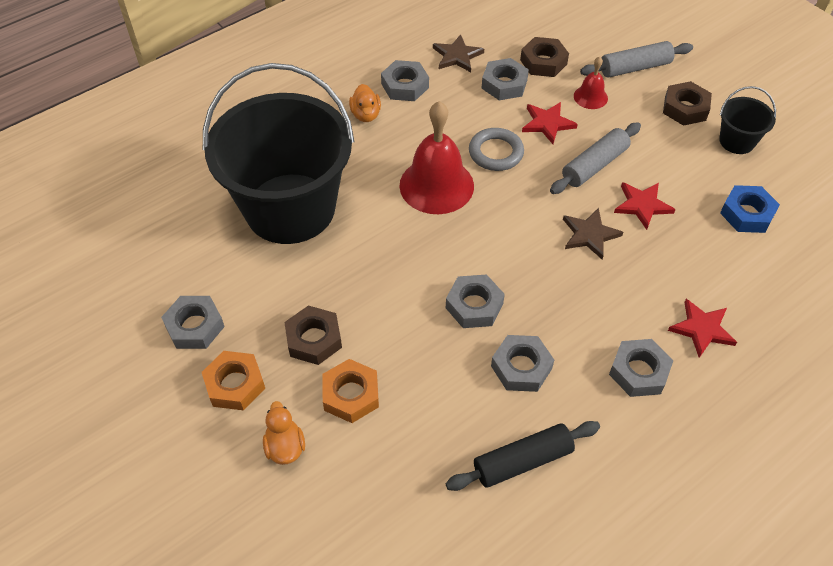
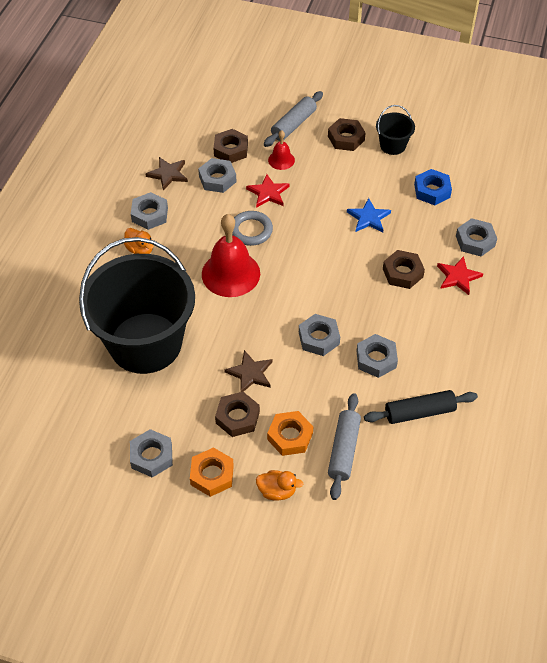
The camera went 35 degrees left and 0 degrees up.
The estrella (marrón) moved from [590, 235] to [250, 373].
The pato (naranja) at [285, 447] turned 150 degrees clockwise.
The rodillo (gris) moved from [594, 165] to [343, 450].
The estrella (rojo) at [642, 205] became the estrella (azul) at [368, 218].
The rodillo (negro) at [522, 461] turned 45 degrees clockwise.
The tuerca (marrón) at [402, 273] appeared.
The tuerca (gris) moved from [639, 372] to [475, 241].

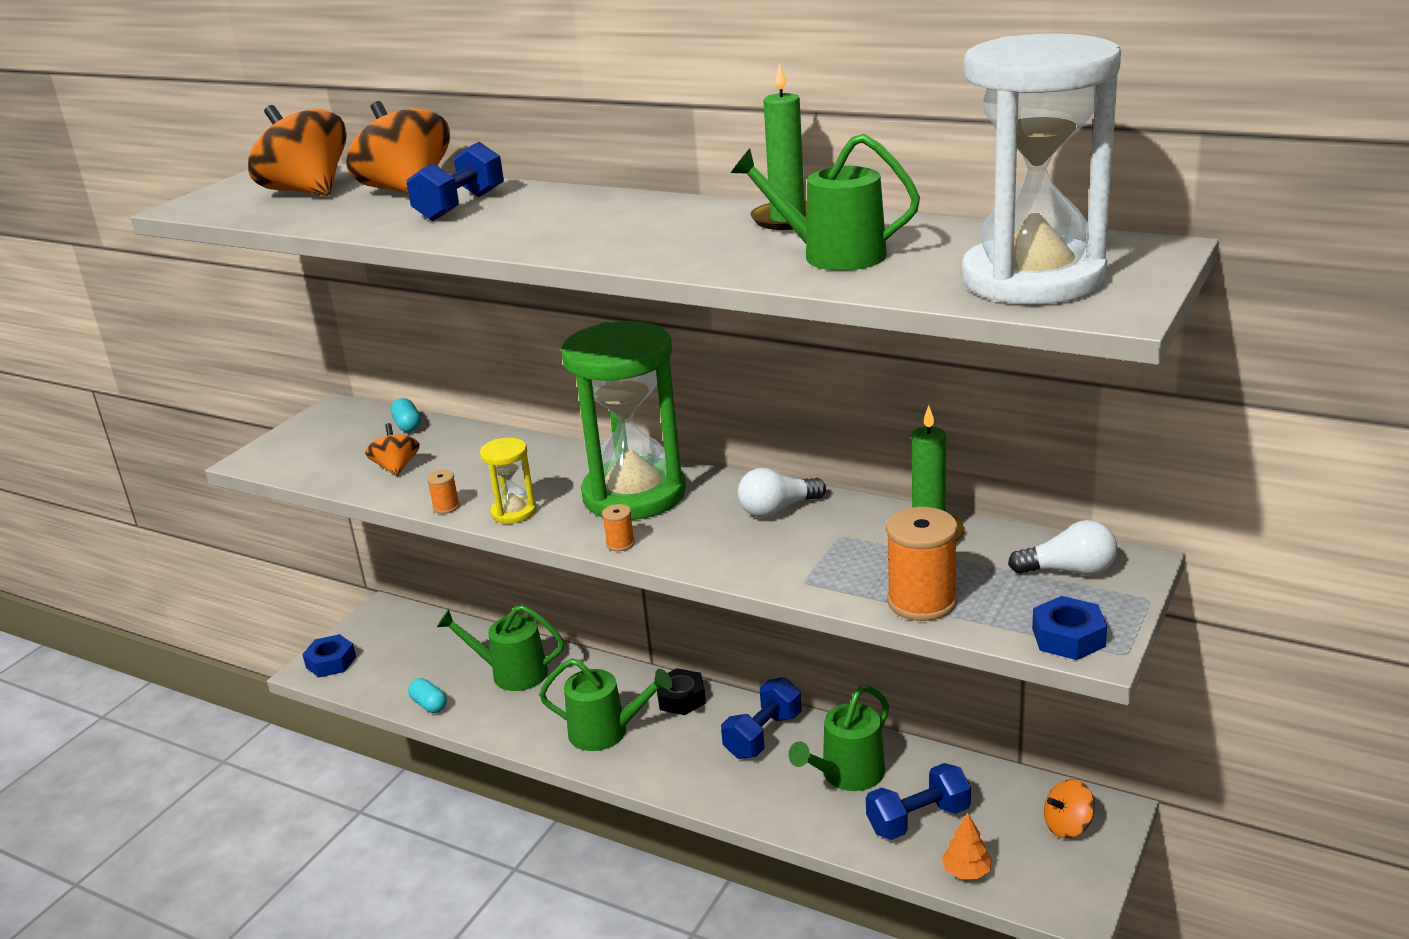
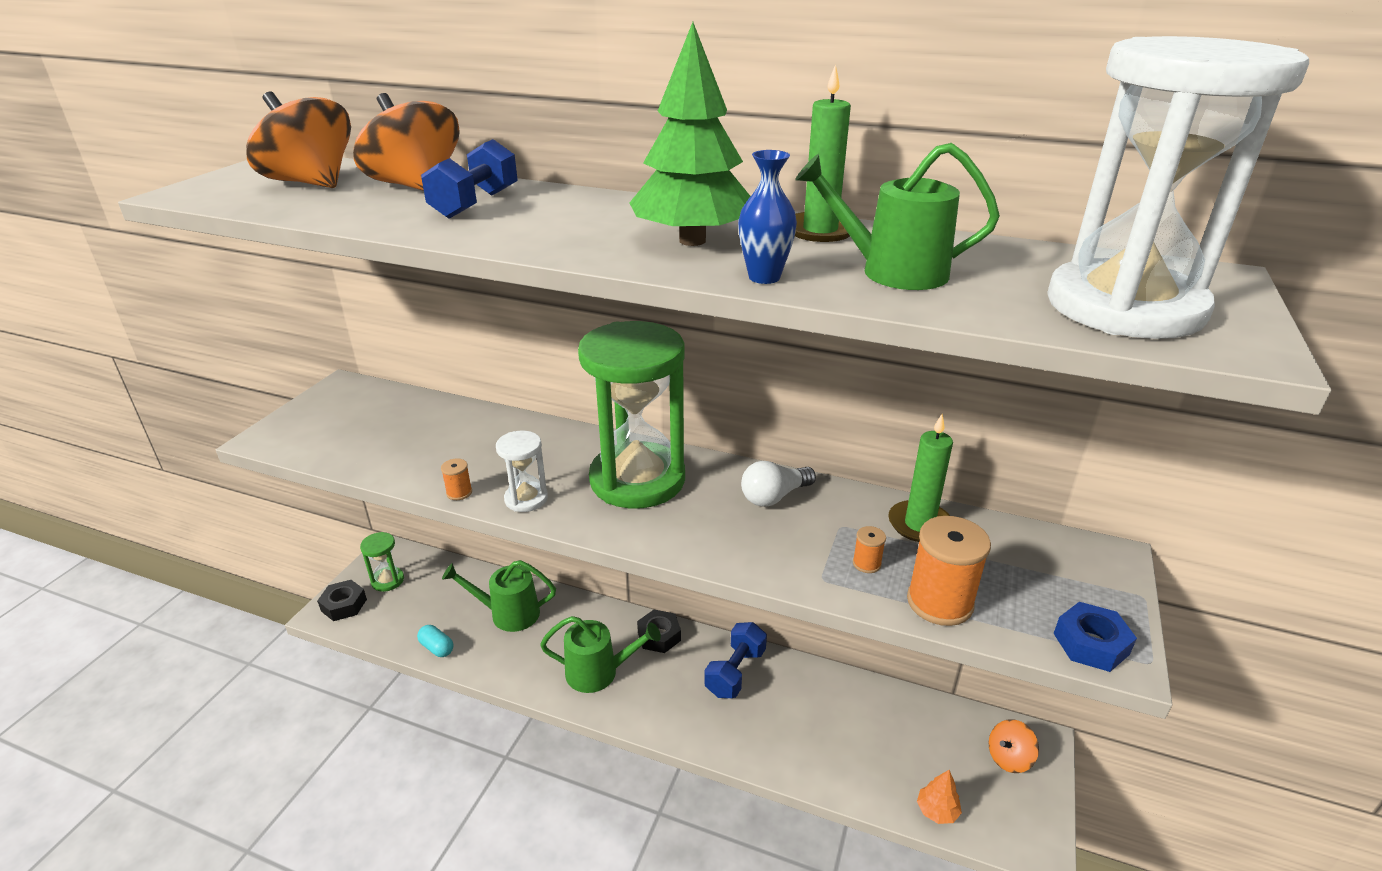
The camera went 10 degrees left and 5 degrees up.
The tuerca (azul) at [331, 662] became the tuerca (negro) at [344, 605].
The reloj de arena (verde) at [387, 580] appeared.
The reloj de arena (amarillo) at [514, 512] became the reloj de arena (blanco) at [526, 499].
The árbol (verde) at [692, 241] appeared.
The florero (azul) at [764, 277] appeared.
The carrete (naranja) moved from [620, 544] to [866, 563].
The peonza (naranja) at [396, 467] disappeared.
The cápsula (turquesa) at [408, 426] disappeared.
The regadera (verde) at [847, 775] disappeared.
The mancuerna (azul) at [918, 819] disappeared.
The bombilla (blanco) at [1069, 571] disappeared.

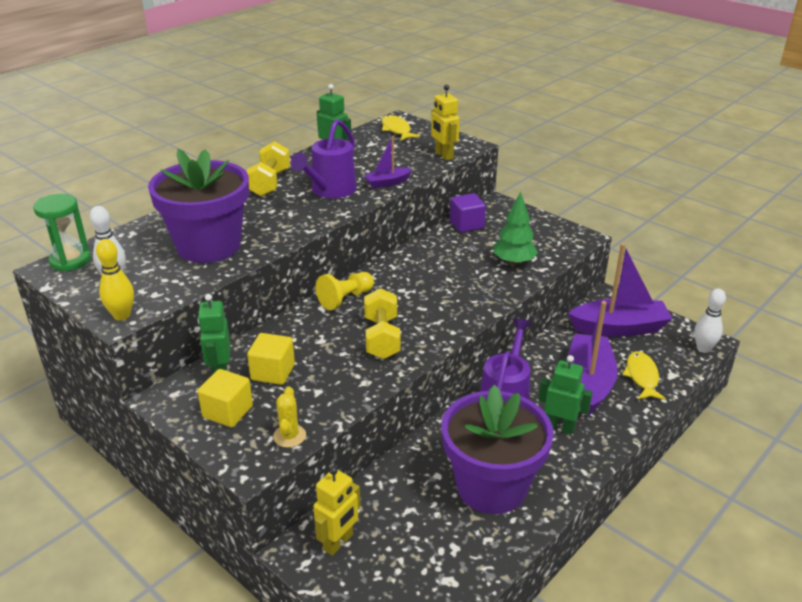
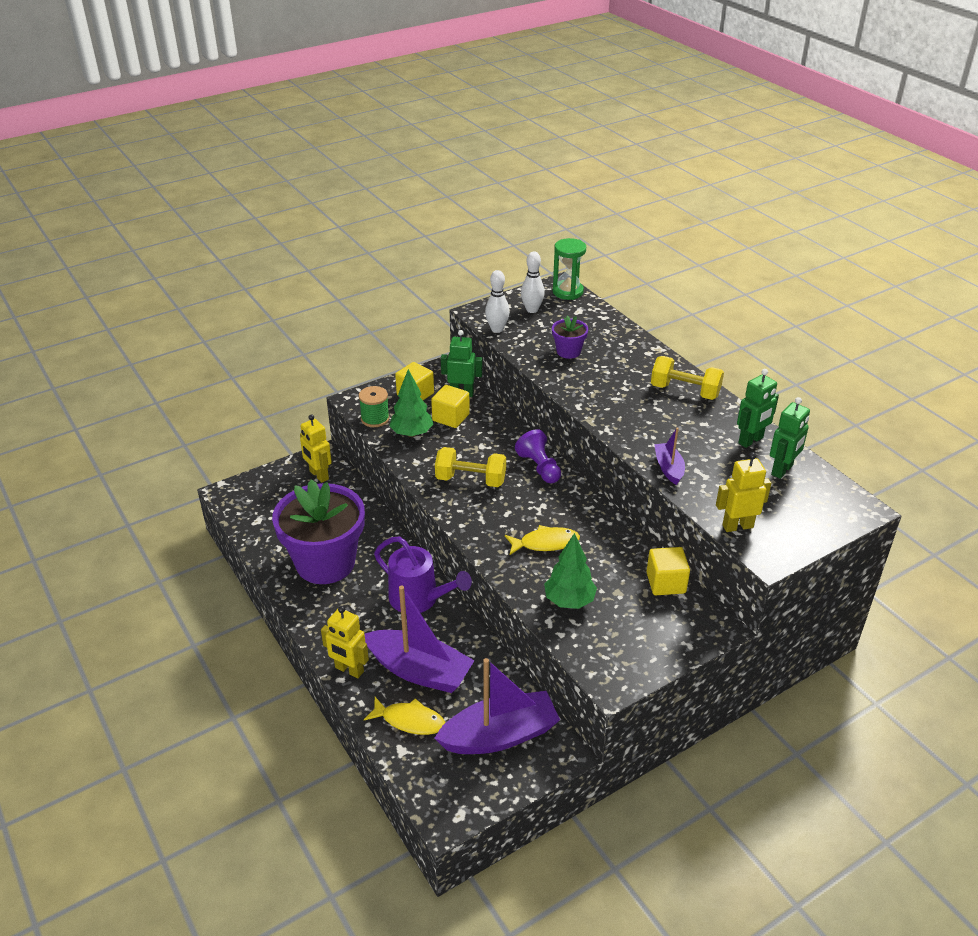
The camera went 105 degrees right and 5 degrees up.
The robot (amarillo) at [349, 670] appeared.
The cactus (amarillo) at [289, 436] was replaced by the carrete (verde) at [375, 419].
The árbol (verde) at [412, 433] appeared.
The barco (morado) at [619, 328] turned 120 degrees counterclockwise.
The bolo (blanco) moved from [703, 348] to [497, 329].
The pez (amarillo) moved from [396, 130] to [545, 543].
The peón (amarillo) at [345, 299] became the peón (morado) at [539, 467].
The maceta (morado) at [209, 246] changed to 0.44 times the size.
The cubo (morado) at [466, 224] became the cubo (amarillo) at [666, 583].
The robot (verde) moved from [560, 427] to [782, 470].
The bolo (amarillo) at [122, 315] disappeared.
The regadera (morado) at [330, 191] disappeared.

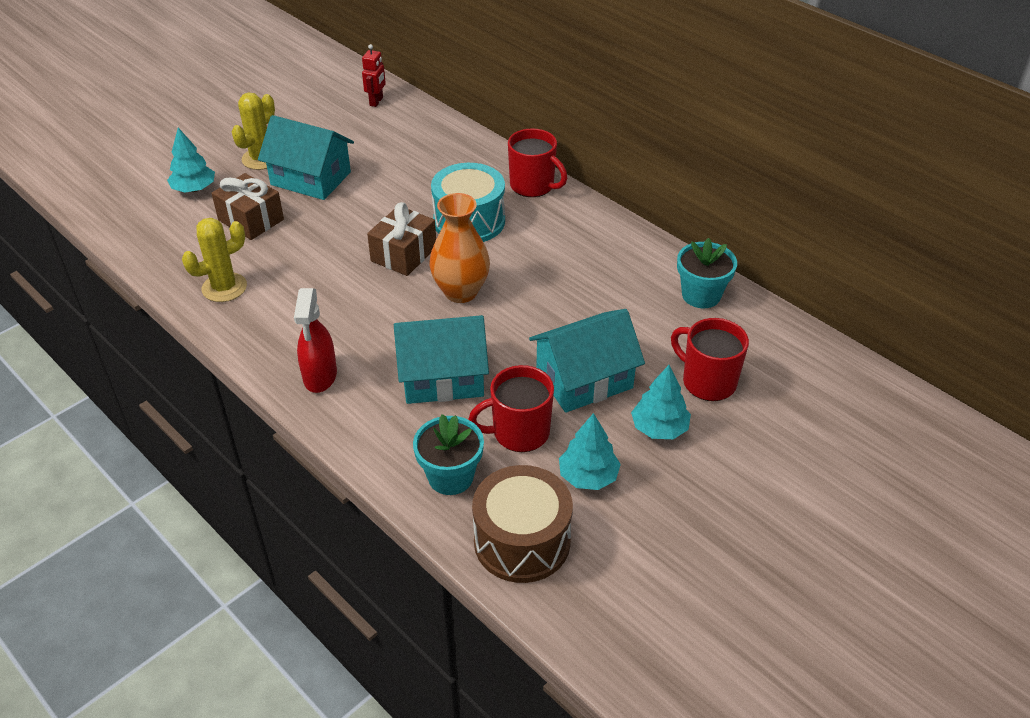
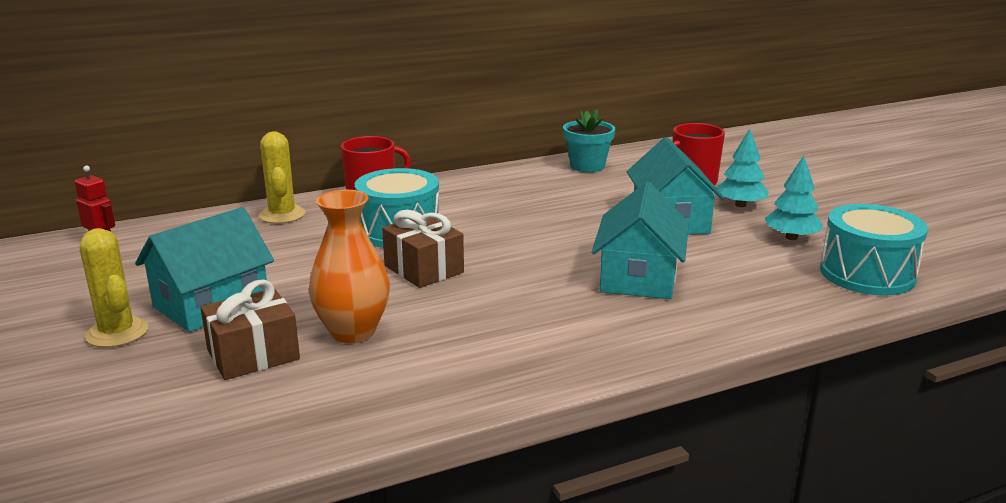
The camera went 70 degrees left and 20 degrees down.
The cactus (amarillo) moved from [224, 287] to [282, 215].
The florero (naranja) moved from [461, 292] to [353, 332].
The tambor (marrón) at [522, 541] became the tambor (turquesa) at [867, 274].
The árbol (turquesa) at [194, 189] disappeared.
The pulverizador (rojo) at [320, 376] disappeared.
The maceta (turquesa) at [450, 477] disappeared.
The taza (rojo) at [519, 433] disappeared.

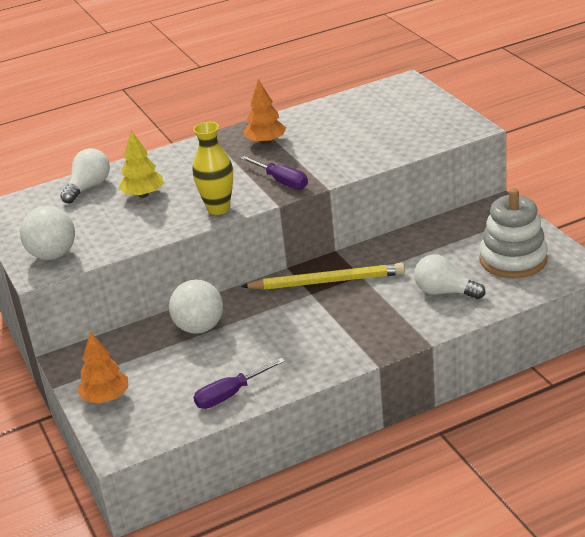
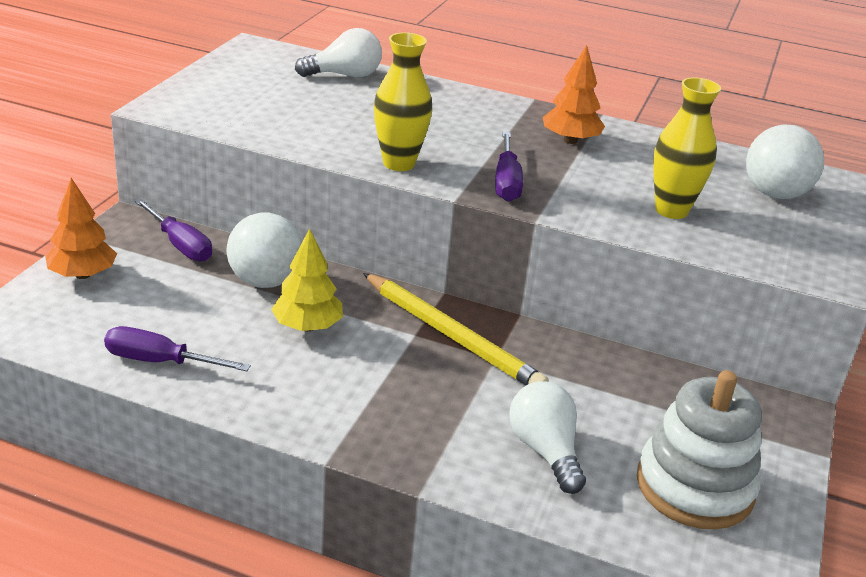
The camera went 40 degrees right and 0 degrees up.
The destornillador (morado) at [180, 245] appeared.
The árbol (amarillo) moved from [143, 195] to [307, 326].
The florero (amarillo) at [671, 210] appeared.
The pelota (blanco) moved from [53, 255] to [775, 194].

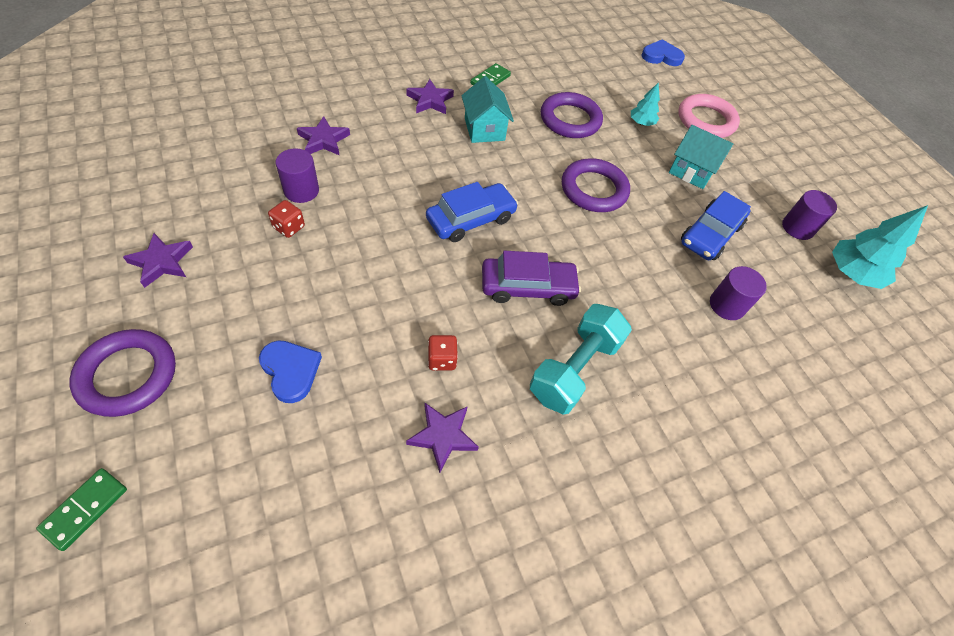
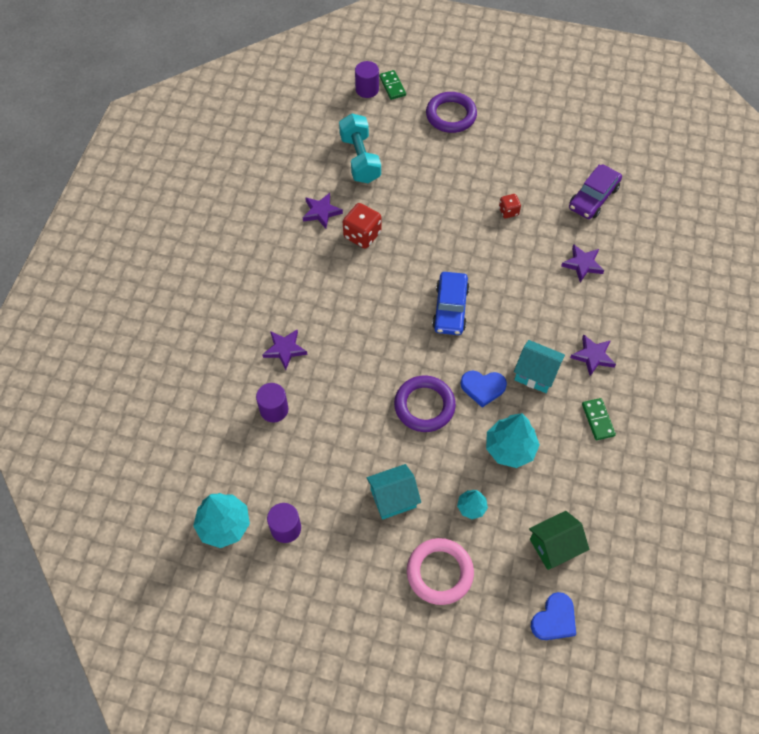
The camera went 135 degrees right and 5 degrees up.
The estrella (morado) moved from [162, 262] to [285, 349].
The mancuerna (turquesa) moved from [574, 369] to [360, 159].
The dado (rojo) at [442, 359] changed to 1.72 times the size.
The cilindro (morado) moved from [301, 190] to [367, 89].
The corazón (azul) moved from [290, 371] to [483, 388].
The anillo (morado) at [570, 120] was replaced by the árbol (turquesa) at [510, 448].
The casa (verde) at [554, 546] appeared.
The coche (morado) moved from [527, 287] to [593, 197].
The coche (azul) at [710, 234] disappeared.

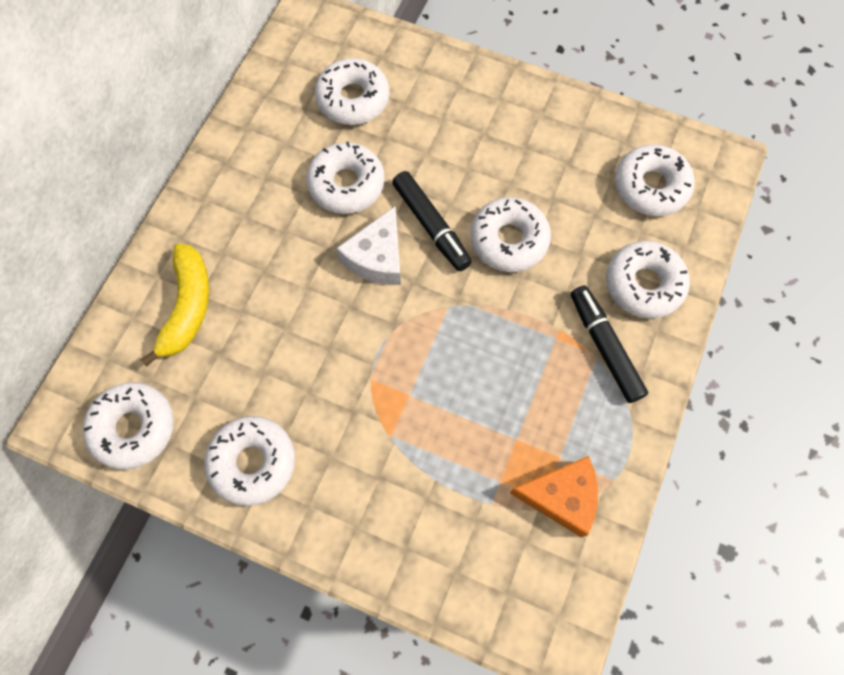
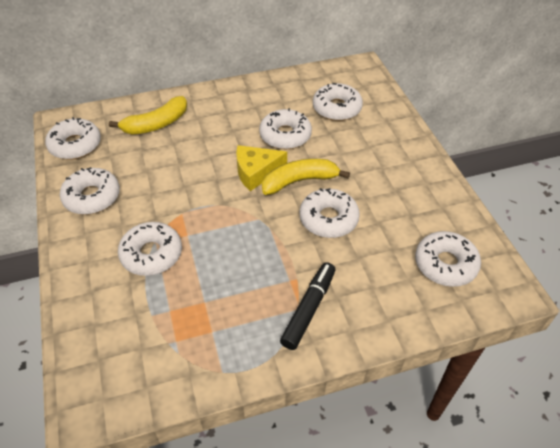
The camera went 50 degrees right and 20 degrees down.
The rosquilla (blanco) moved from [643, 284] to [151, 254].
The queso (blanco) at [377, 257] became the queso (amarillo) at [256, 172].
The rotulador (negro) at [431, 225] was replaced by the plátano (amarillo) at [299, 181].
The queso (naranja) at [561, 497] disappeared.

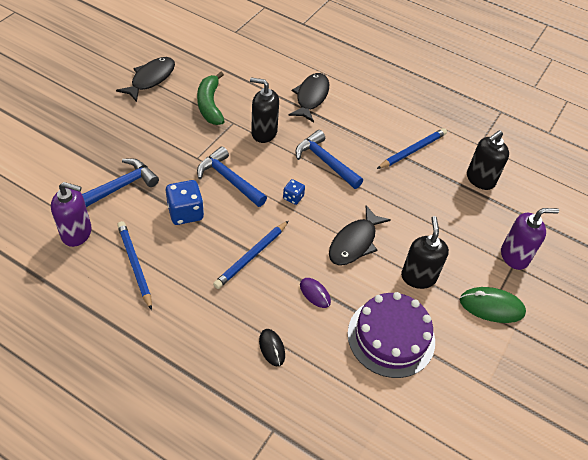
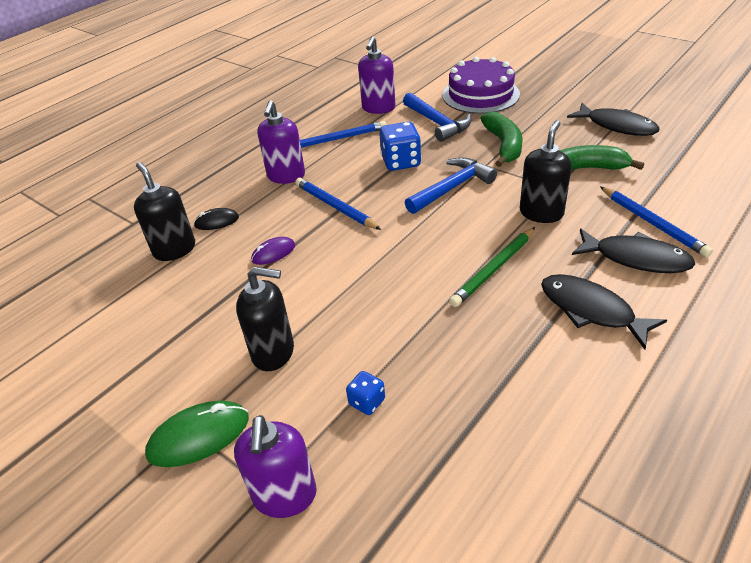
The camera went 105 degrees right and 10 degrees down.
The dispensador de jabón (negro) moved from [480, 179] to [174, 249].
The ratón (verde) at [491, 306] turned 45 degrees clockwise.
The dispensador de jabón (morado) at [286, 176] appeared.
The dado (azul) moved from [293, 197] to [367, 402].
The tarta (morado) moved from [391, 337] to [480, 94].
The martillo (azul) at [325, 162] was replaced by the lápiz (verde) at [493, 269].
The plátano (verde) at [503, 145] appeared.
The pez (negro) moved from [354, 242] to [591, 310].
The lápiz (azul) moved from [413, 150] to [652, 224].

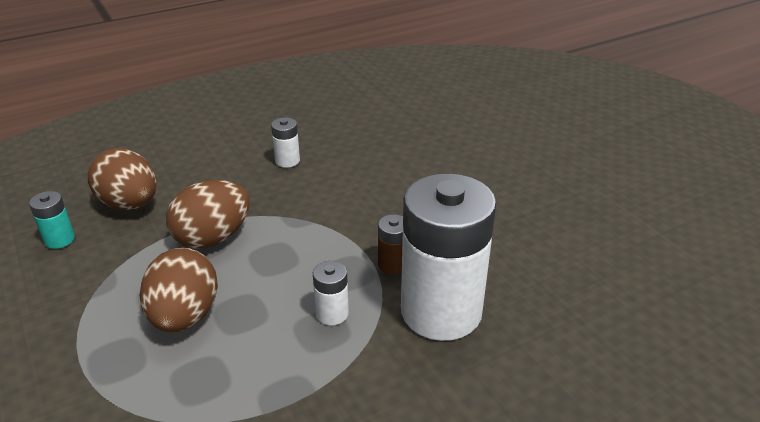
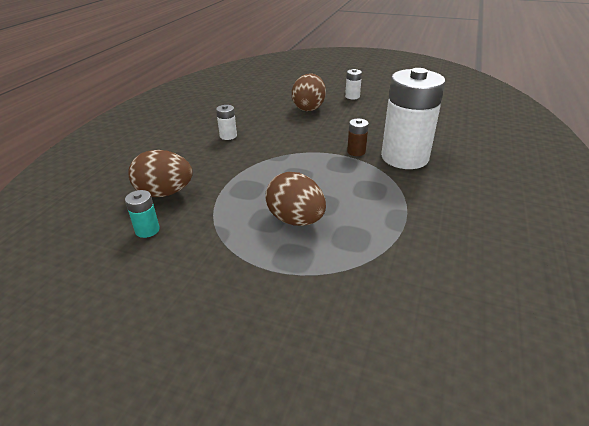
The camera went 40 degrees left and 0 degrees up.
The huevo (marrón) moved from [213, 238] to [308, 108].
The pila (blanco) moved from [332, 313] to [352, 96].

